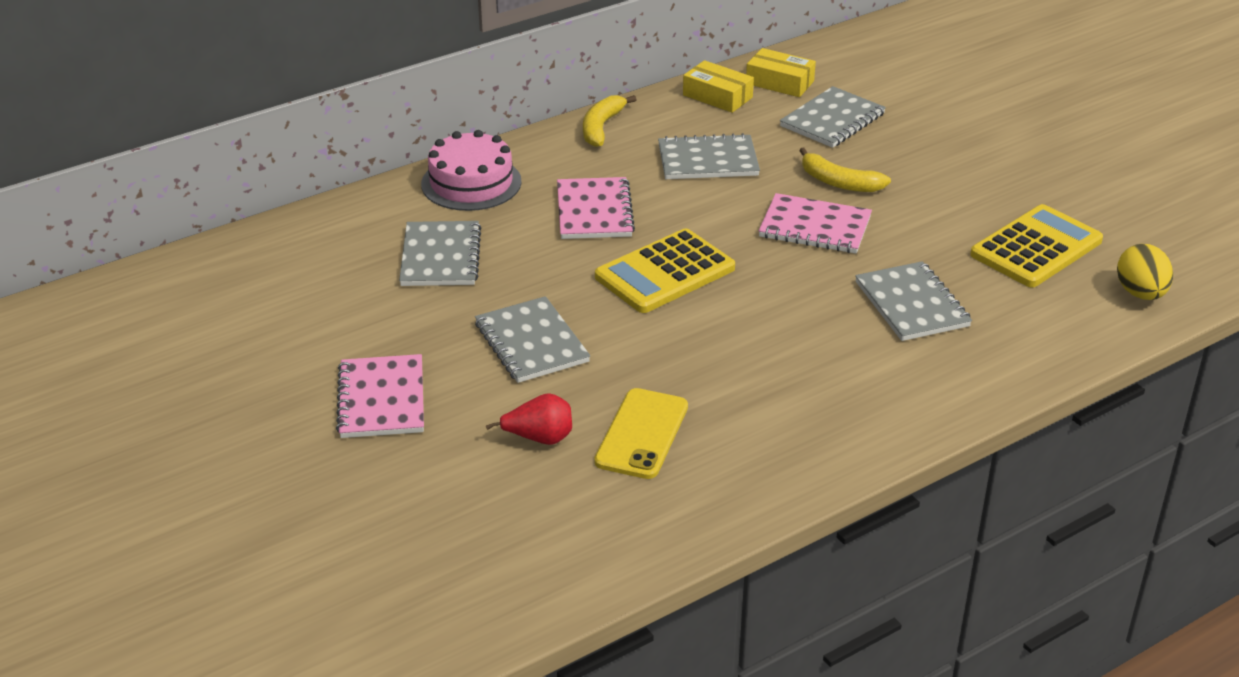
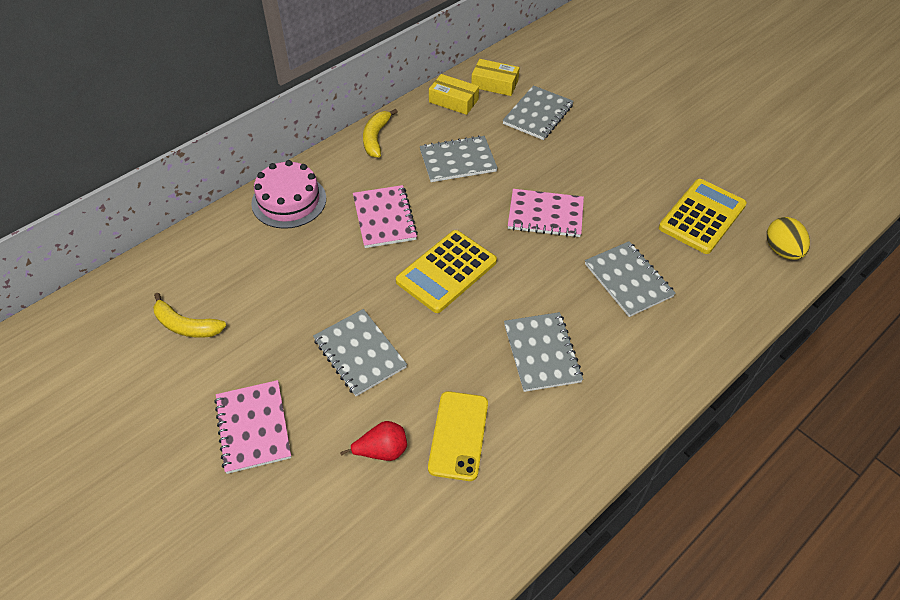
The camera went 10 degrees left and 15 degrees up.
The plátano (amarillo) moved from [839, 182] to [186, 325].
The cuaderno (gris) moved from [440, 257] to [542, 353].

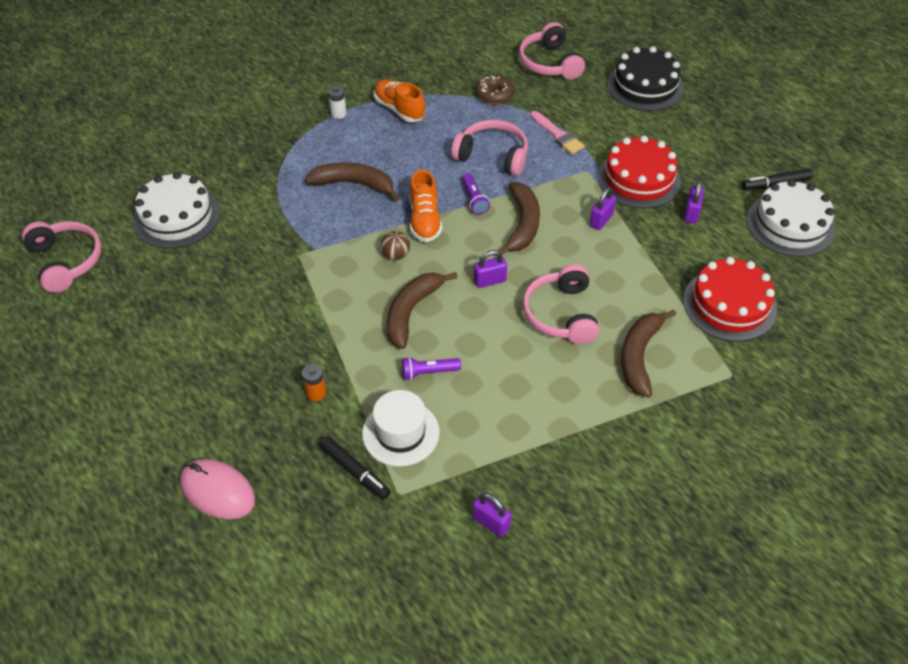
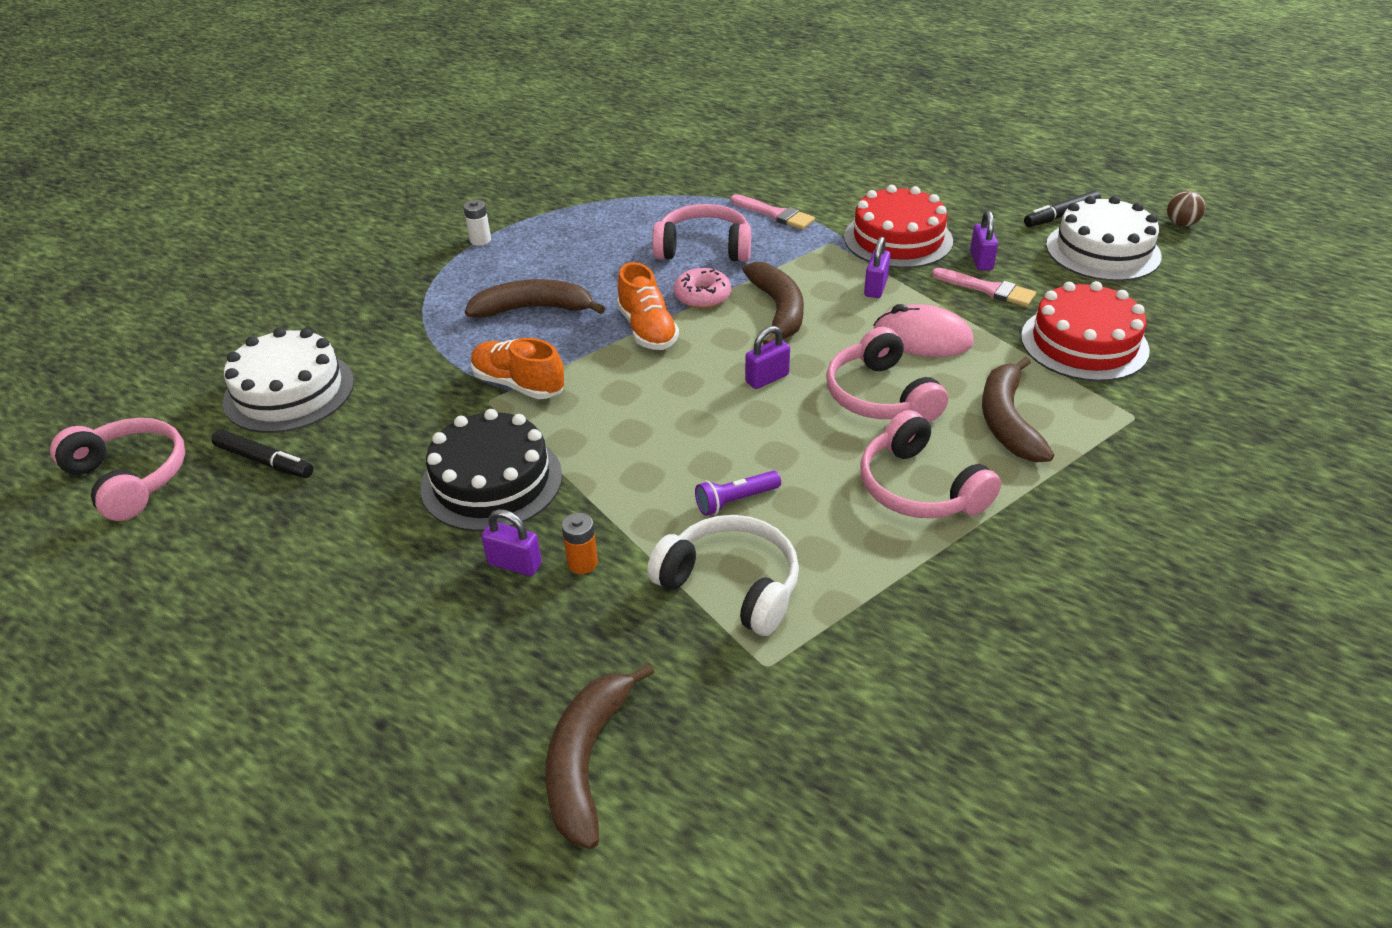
The camera went 15 degrees left and 10 degrees down.
The rotulador (negro) moved from [354, 471] to [264, 461].
The tarta (negro) moved from [645, 86] to [491, 481].
The zapato (naranja) moved from [399, 109] to [518, 384].
The candado (morado) moved from [491, 522] to [514, 564].
The plátano (marrón) moved from [411, 311] to [586, 761].
The sombrero (blanco) at [400, 433] was replaced by the auriculares (blanco) at [731, 585].
The lámpara de mano (morado) at [474, 199] was replaced by the rosquilla (rosa) at [702, 296].
The auriculares (rosa) moved from [549, 63] to [919, 488].
The ratón (rosa) moved from [217, 491] to [922, 338].
The pincel (rosa) at [988, 289] appeared.
The pelota (marrón) moved from [396, 255] to [1181, 224].
The rosquilla (marrón) at [494, 95] disappeared.

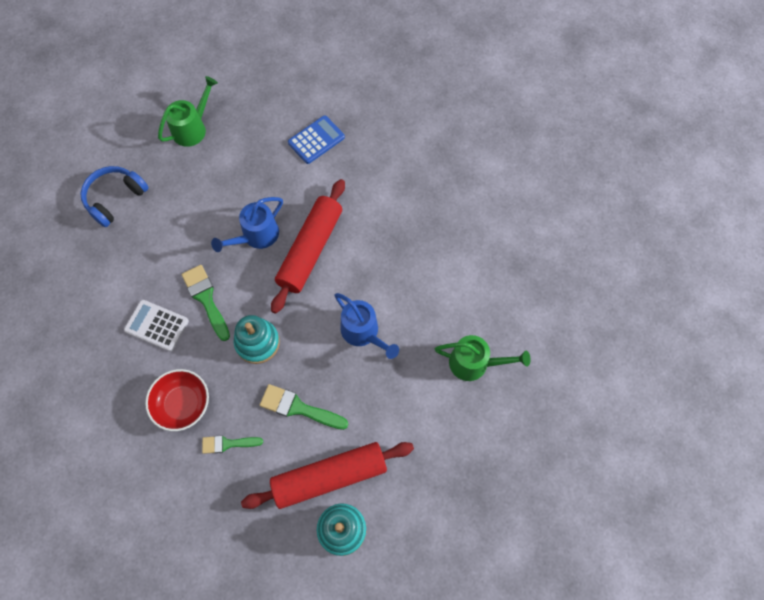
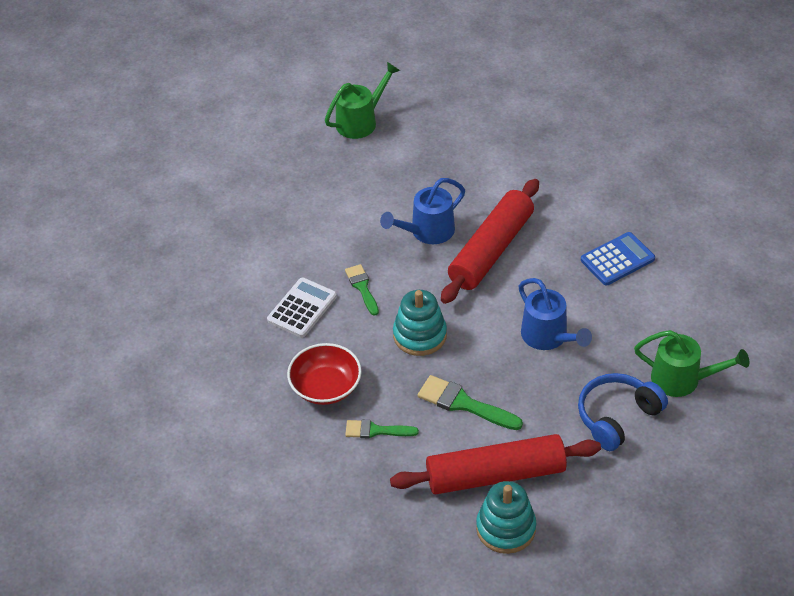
The camera went 10 degrees right and 20 degrees down.
The calculadora (blanco) at [157, 325] turned 90 degrees clockwise.
The pincel (verde) at [206, 299] changed to 0.66 times the size.
The auriculares (azul) moved from [115, 198] to [617, 417].
The calculadora (azul) moved from [316, 140] to [617, 259].

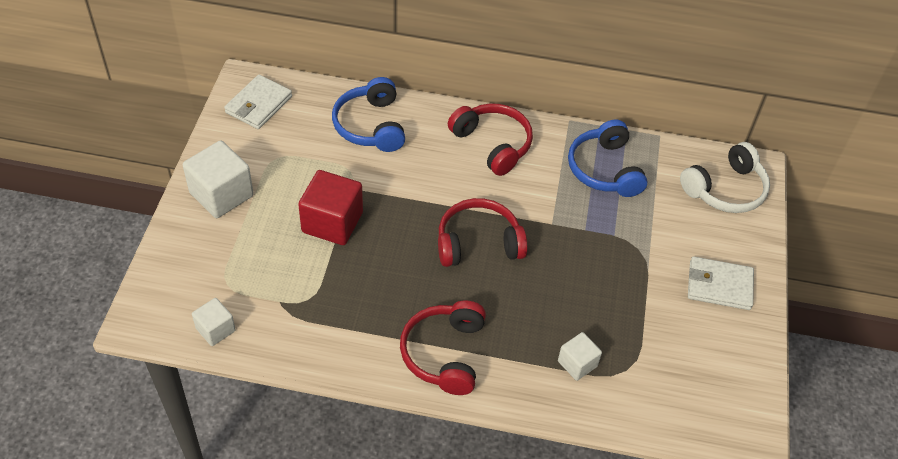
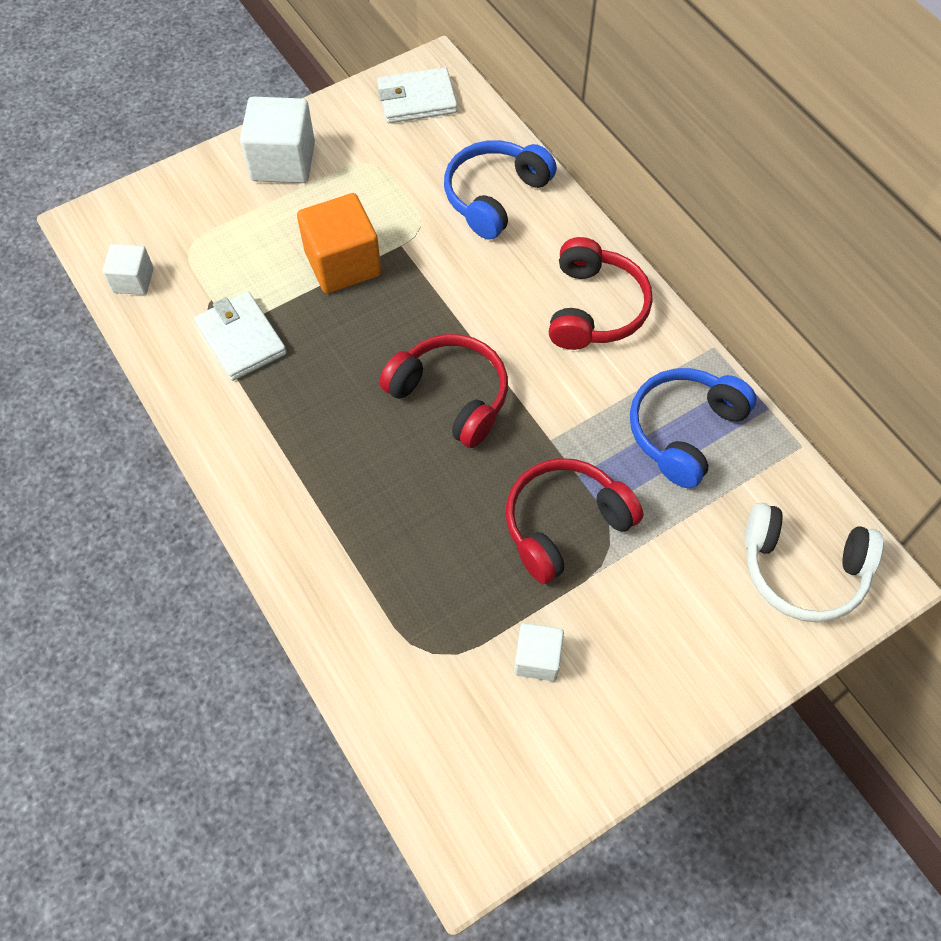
The camera went 50 degrees right and 10 degrees up.
The cartera (blanco) moved from [719, 286] to [241, 339].
The cubo (rojo) at [332, 222] became the cubo (naranja) at [343, 263].
The auriculares (rojo) moved from [444, 353] to [564, 524].
The cubo (blanco) moved from [577, 364] to [537, 658].

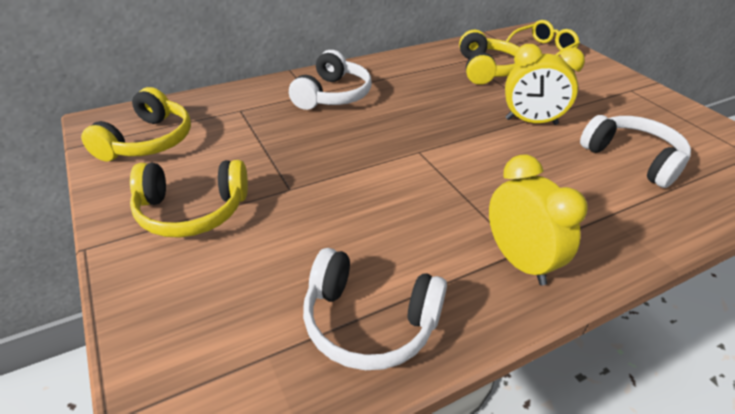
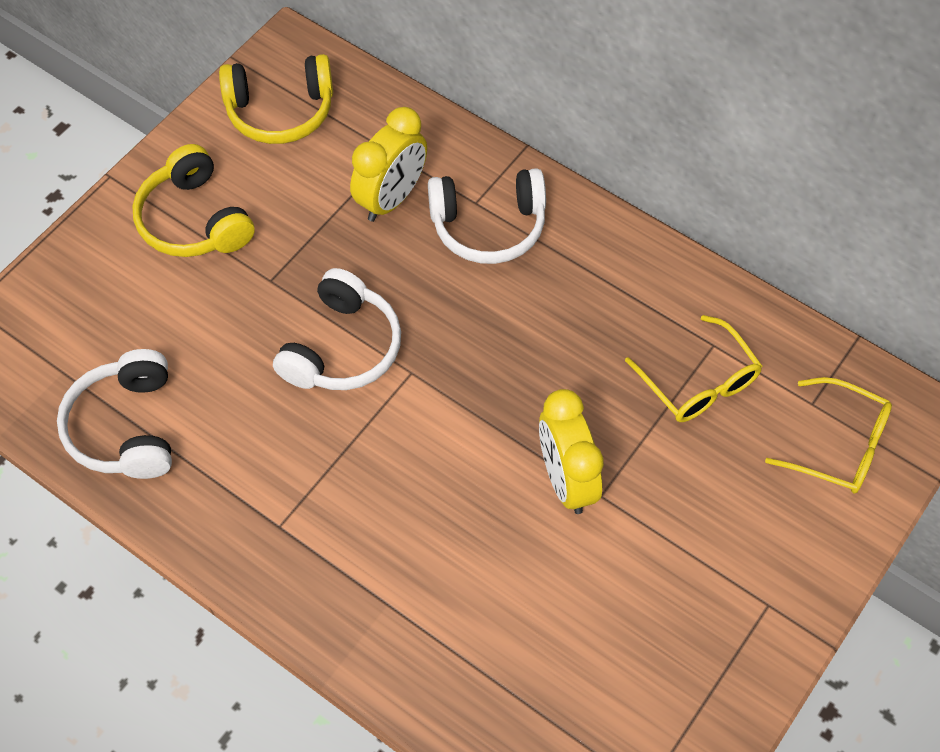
The camera went 65 degrees right and 20 degrees up.
The auriculares (blanco) moved from [632, 159] to [342, 347].
The despertador (amarillo) moved from [519, 261] to [391, 199].
The auriculares (amarillo) at [487, 69] was replaced by the gafas (amarillo) at [699, 382].

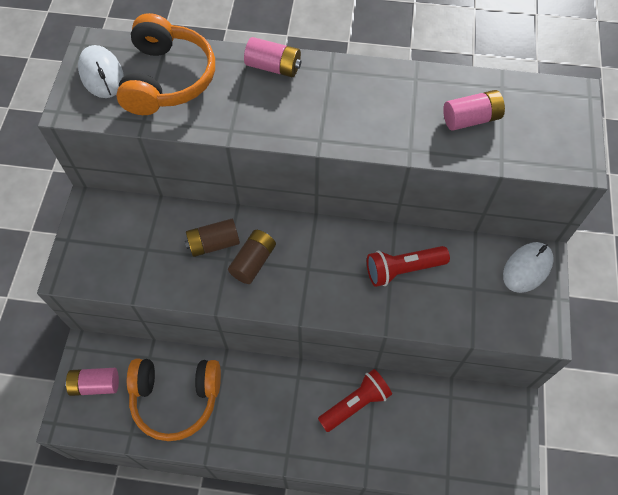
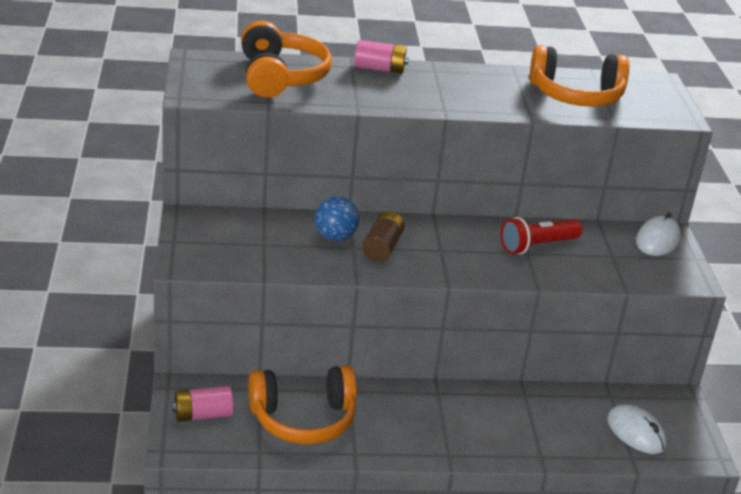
The camera went 15 degrees left and 30 degrees down.
The pila (marrón) at [214, 243] was replaced by the pelota (azul) at [335, 237].
The pila (rosa) at [471, 119] was replaced by the auriculares (naranja) at [576, 95].
The ratón (blanco) moved from [101, 74] to [636, 433].
The lámpara de mano (rojo) at [355, 404] disappeared.

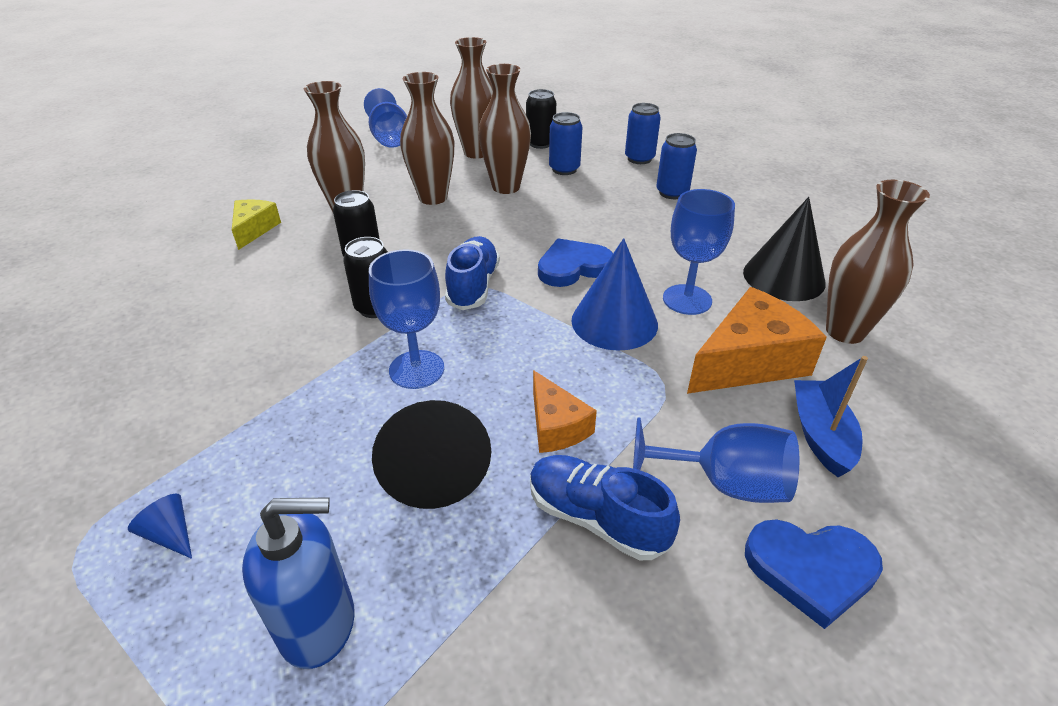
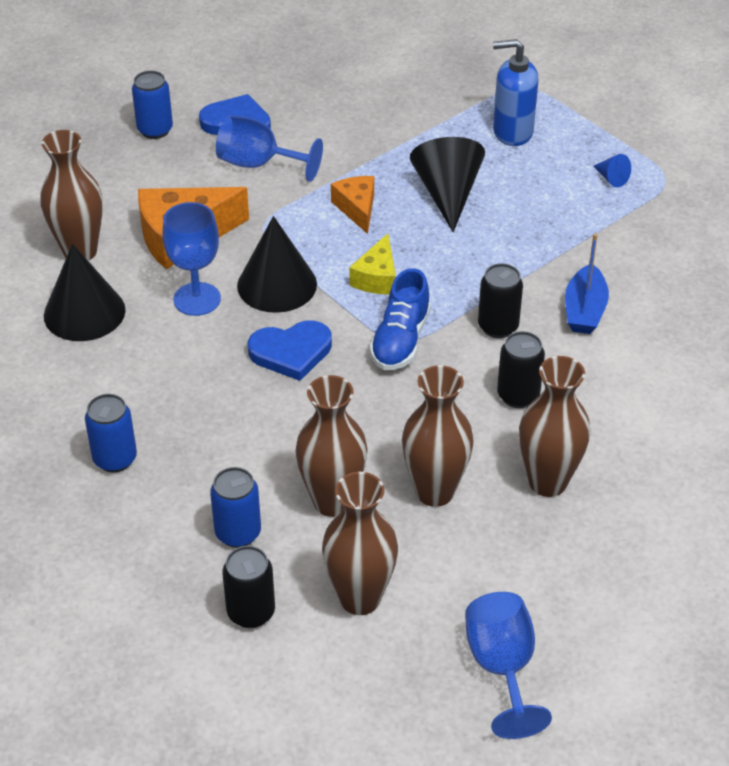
The camera went 170 degrees left and 5 degrees up.
The lata (azul) moved from [639, 159] to [155, 130].
The cono (azul) at [614, 322] became the cono (negro) at [277, 285].
The queso (amarillo) moved from [254, 229] to [377, 278].
The barco (azul) moved from [821, 435] to [584, 310].
The copa (azul) at [416, 369] disappeared.
The zapato (azul) at [596, 518] disappeared.

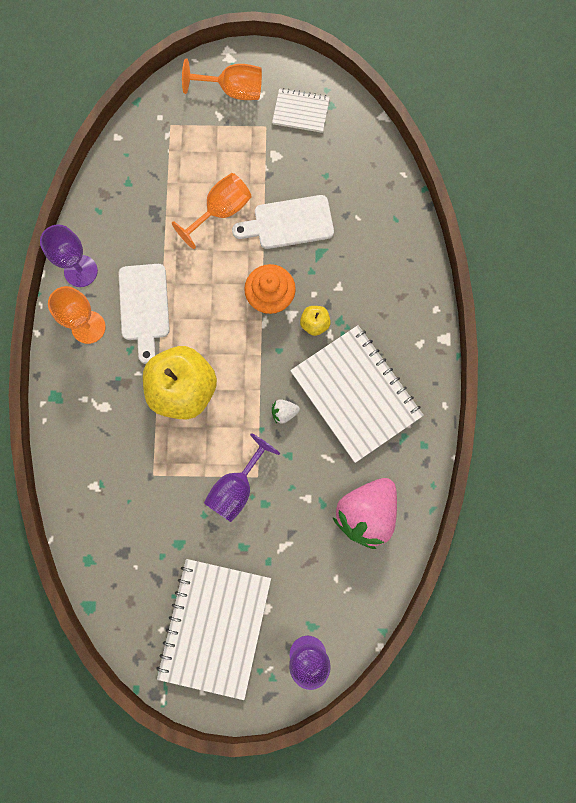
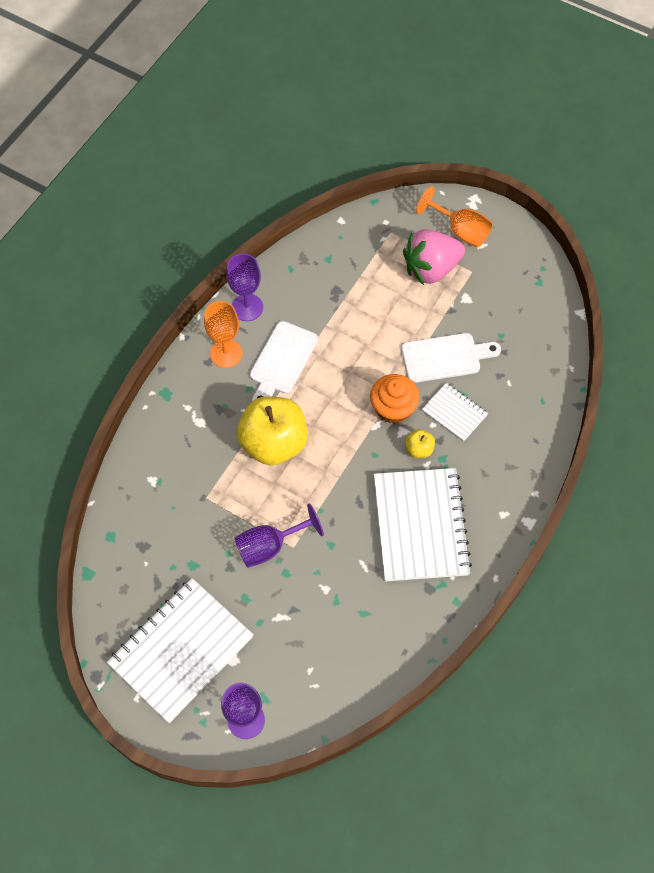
The camera went 30 degrees right and 15 degrees down.
The tabla de cortar (blanco) at [289, 223] turned 150 degrees clockwise.
The fresa (rosa) moved from [366, 513] to [431, 269].
The cuaderno (blanco) moved from [301, 111] to [454, 413].
The copa (naranja) at [221, 211] disappeared.
The fresa (blanco) at [284, 412] disappeared.

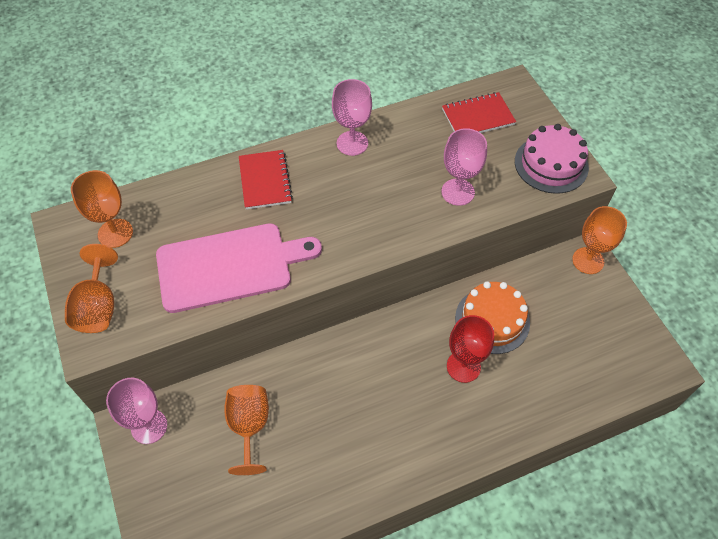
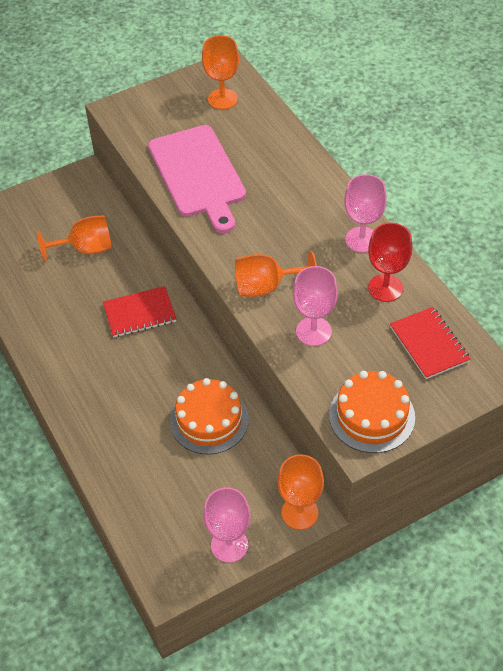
The camera went 85 degrees right and 5 degrees down.
The cuaderno (rojo) moved from [265, 181] to [139, 313].
The copa (rosa) moved from [149, 426] to [229, 545].
The copa (naranja) moved from [98, 306] to [266, 287].
The tarta (rosa) at [551, 164] became the tarta (naranja) at [371, 416].
The copa (rojo) moved from [463, 366] to [385, 288].

